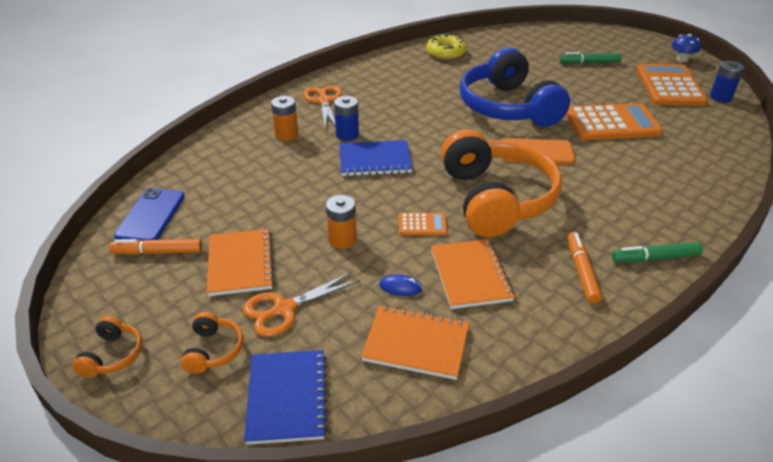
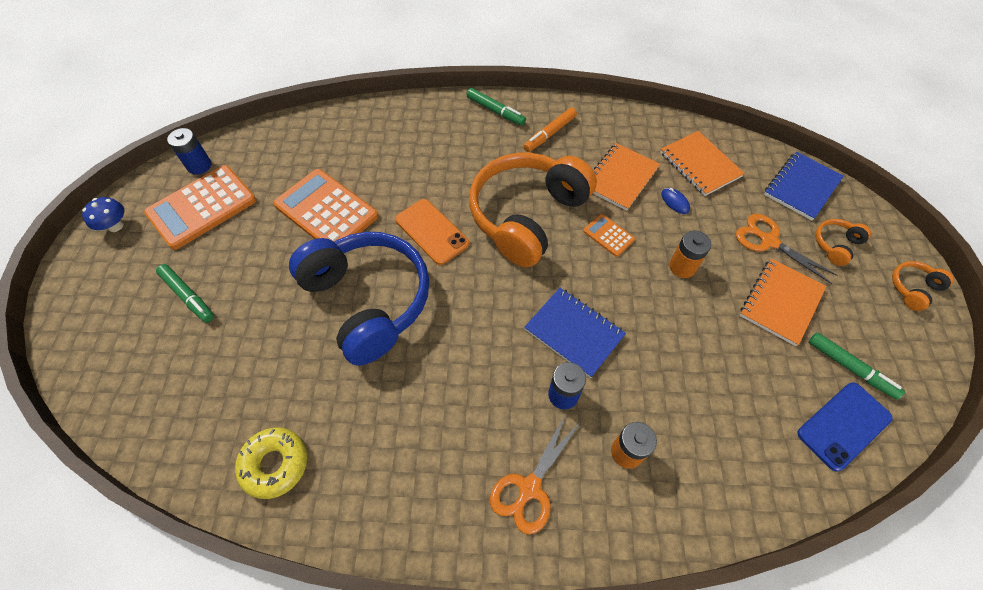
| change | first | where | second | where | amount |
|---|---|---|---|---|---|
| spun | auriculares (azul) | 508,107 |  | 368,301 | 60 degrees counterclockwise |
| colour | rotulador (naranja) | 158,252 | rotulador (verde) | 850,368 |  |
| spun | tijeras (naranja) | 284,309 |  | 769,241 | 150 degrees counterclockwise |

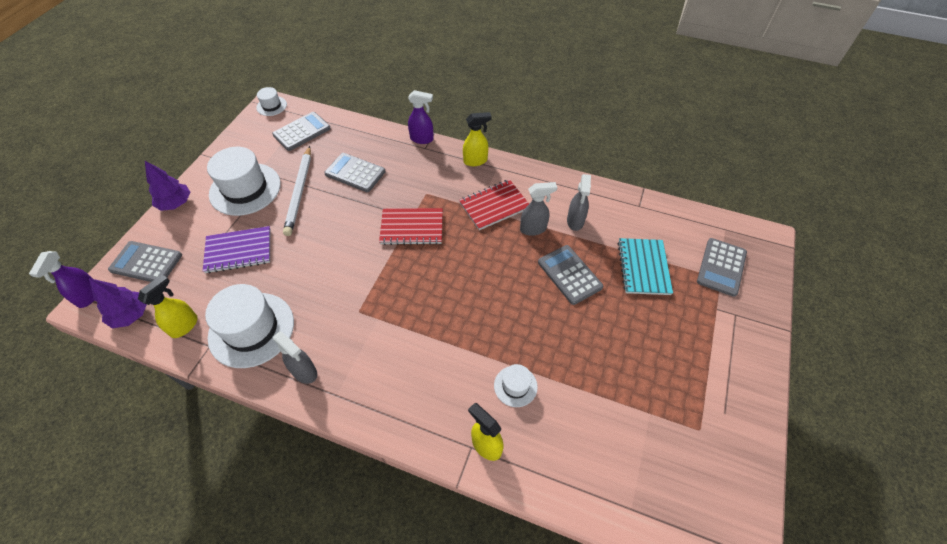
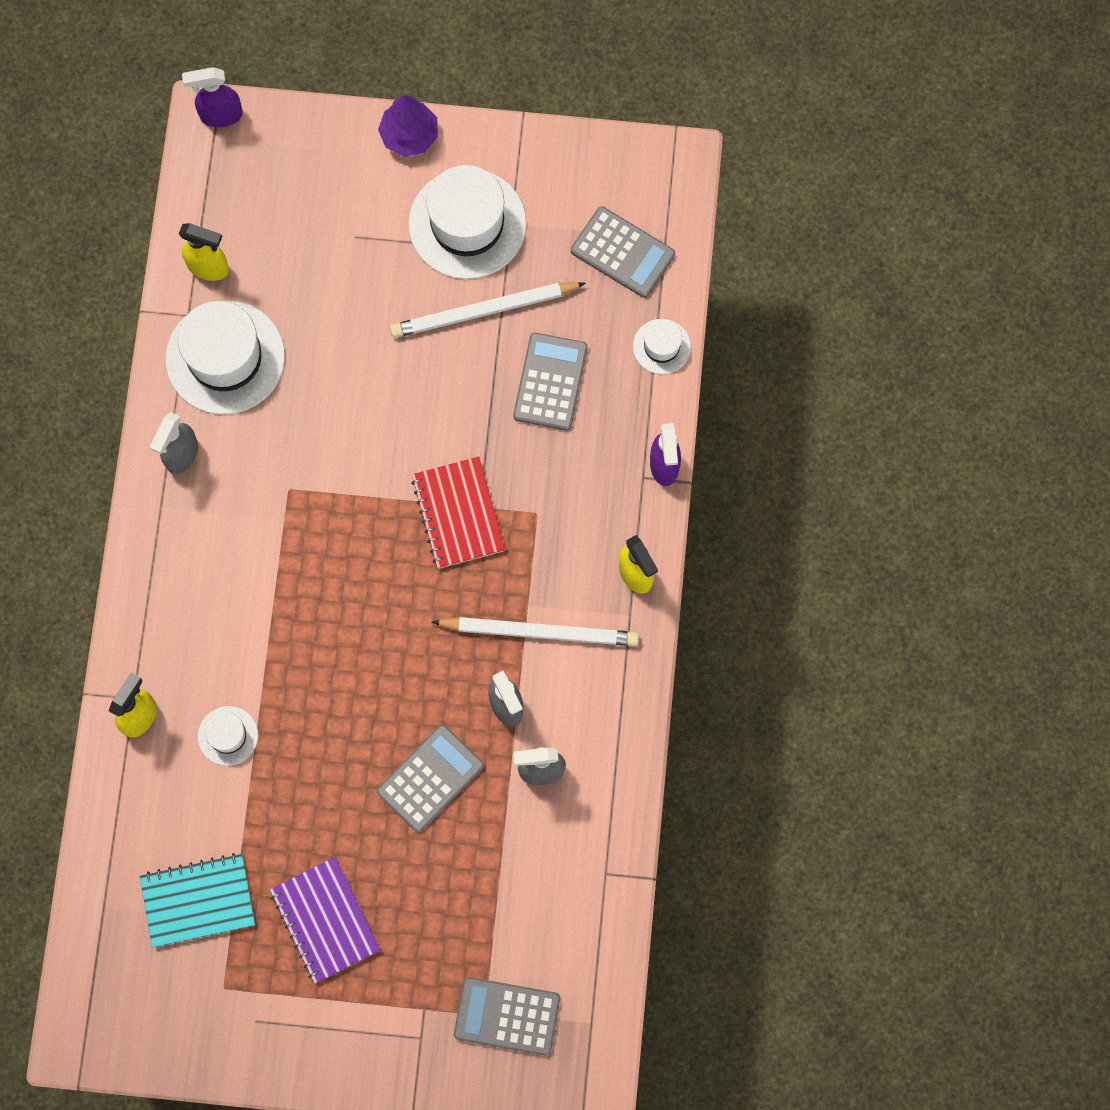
| change | first | where | second | where | amount |
|---|---|---|---|---|---|
| relocated | sombrero (blanco) | 271,106 |  | 661,346 |  |
| exchanged | cuaderno (rojo) | 494,206 | lápiz (blanco) | 539,631 |  |
| relocated | cuaderno (morado) | 239,251 |  | 325,920 |  |
| relocated | cuaderno (turquesa) | 643,267 |  | 198,901 |  |
| missing | calculadora (gris) | 146,263 |  |  |  |
| missing | árbol (morado) | 131,315 |  |  |  |

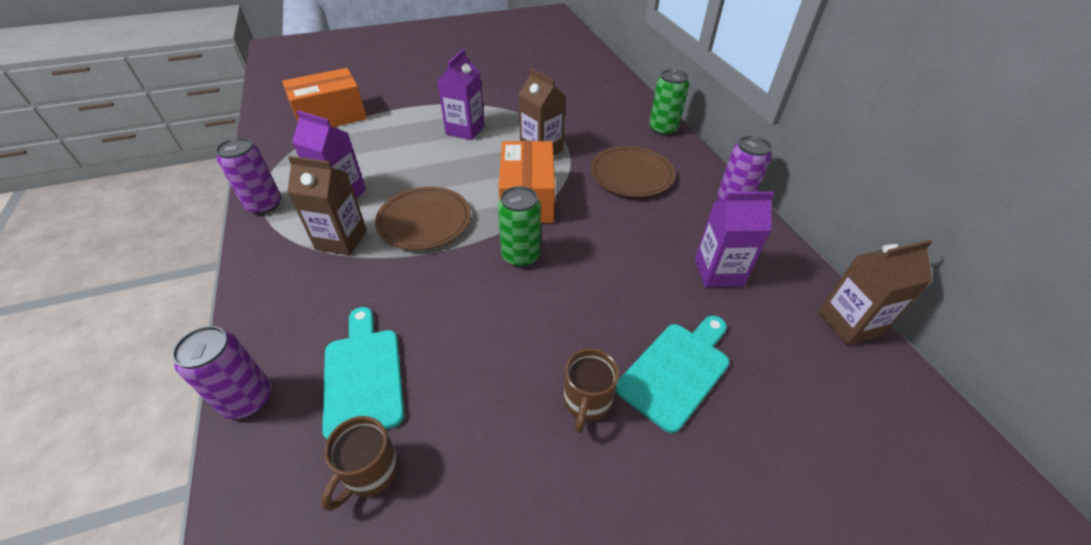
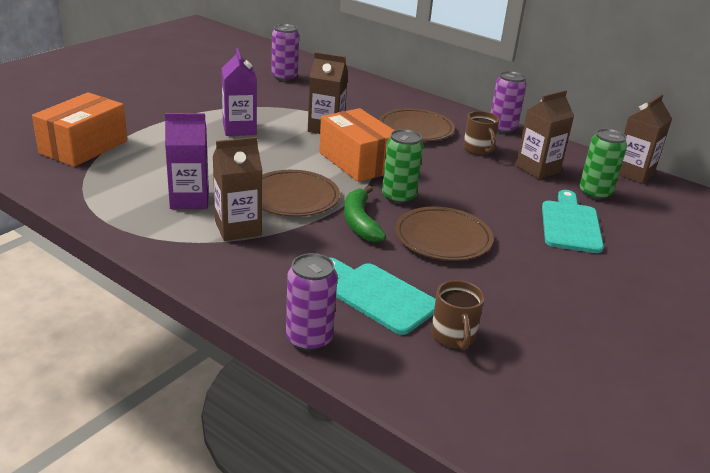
| change | first | where | second | where | amount |
|---|---|---|---|---|---|
| relocated | lata (verde) | 663,129 |  | 595,193 |  |
| relocated | lata (morado) | 264,205 |  | 284,77 |  |
| colour | cartón de leche (morado) | 718,272 | cartón de leche (marrón) | 537,169 |  |
| relocated | taza (marrón) | 586,402 |  | 478,150 |  |
| appeared |  |  | plátano (verde) | 360,222 |  |
| appeared |  |  | plato (marrón) | 443,238 |  |

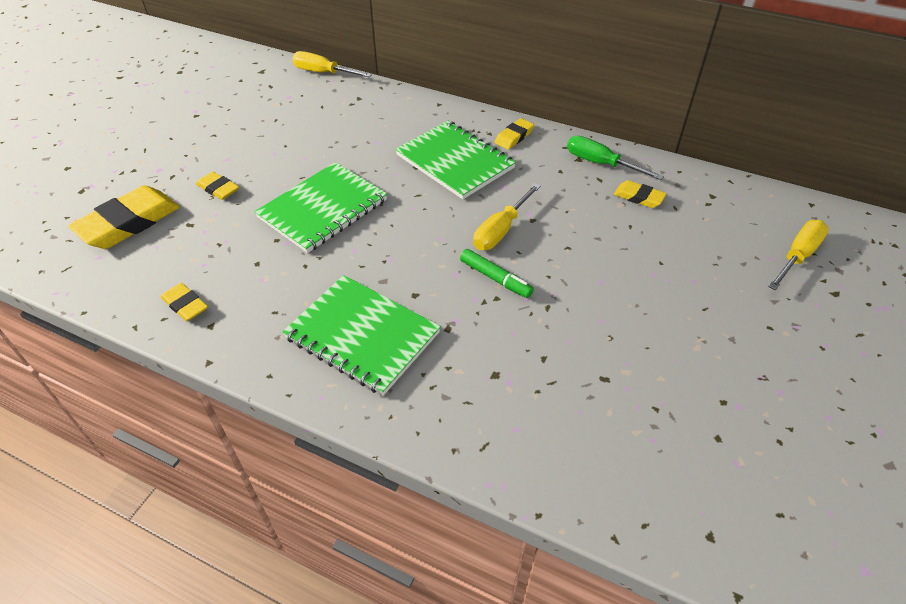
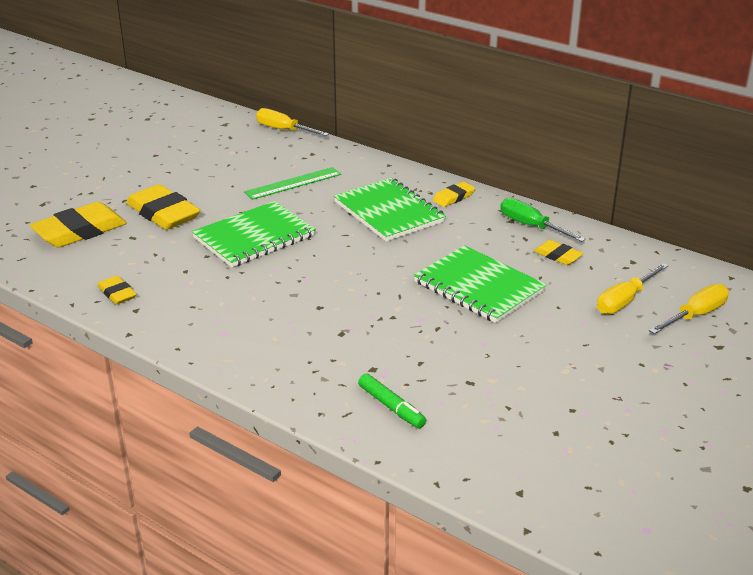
| change | first | where | second | where | amount |
|---|---|---|---|---|---|
| size | goma de borrar (amarillo) | 218,189 |  | 163,213 | x1.94 |
| relocated | destornillador (amarillo) | 501,230 |  | 624,301 |  |
| relocated | rotulador (verde) | 495,278 |  | 391,407 |  |
| relocated | cuaderno (verde) | 362,335 |  | 479,287 |  |
| appeared |  |  | regla (verde) | 293,183 |  |

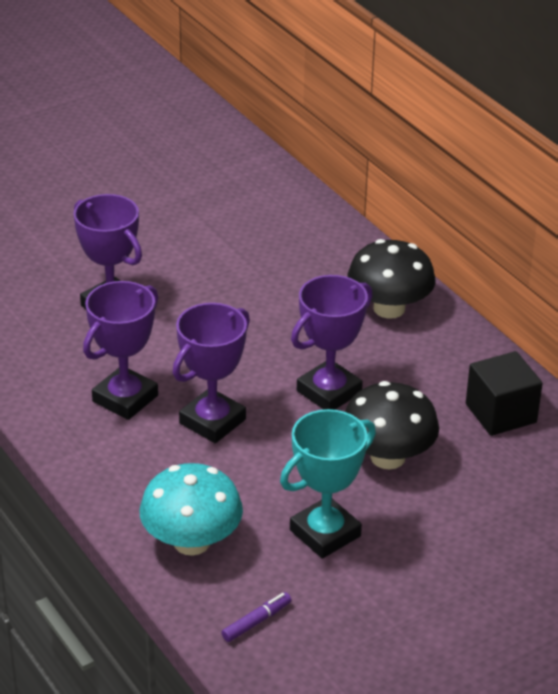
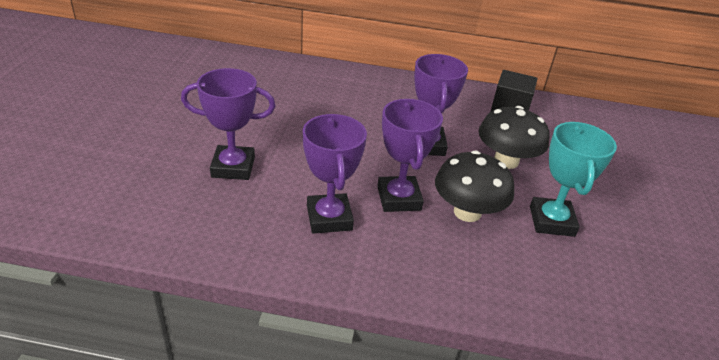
| change | first | where | second | where | amount |
|---|---|---|---|---|---|
| relocated | seta (negro) | 389,308 |  | 467,212 |  |
| missing | seta (turquesa) | 191,542 |  |  |  |
| missing | rotulador (morado) | 256,621 |  |  |  |

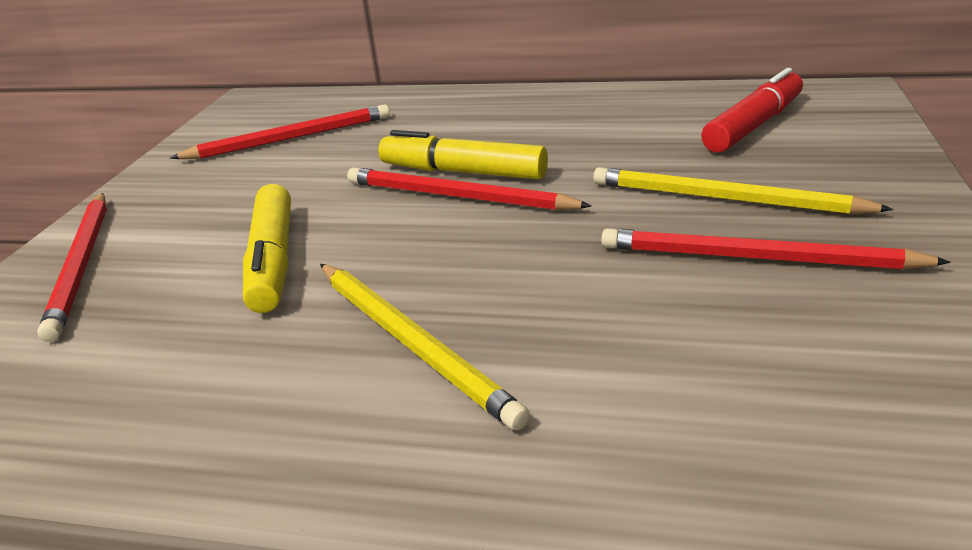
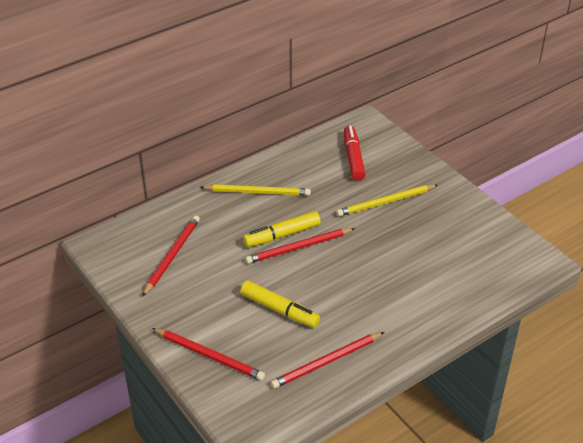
| change | first | where | second | where | amount |
|---|---|---|---|---|---|
| relocated | lápiz (rojo) | 755,258 |  | 326,362 |  |
| relocated | lápiz (amarillo) | 412,343 |  | 257,192 |  |

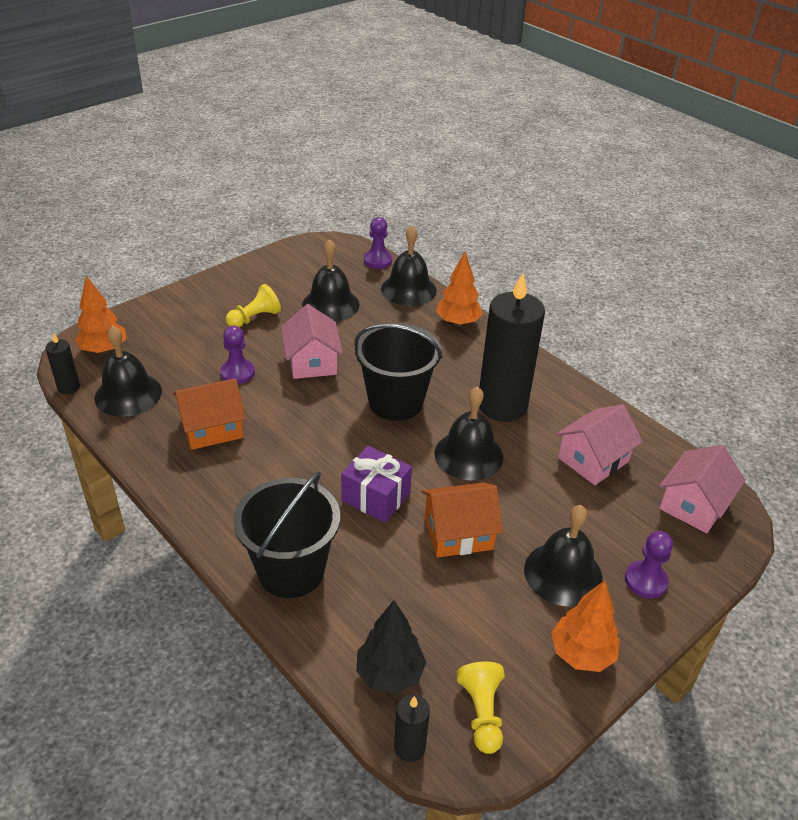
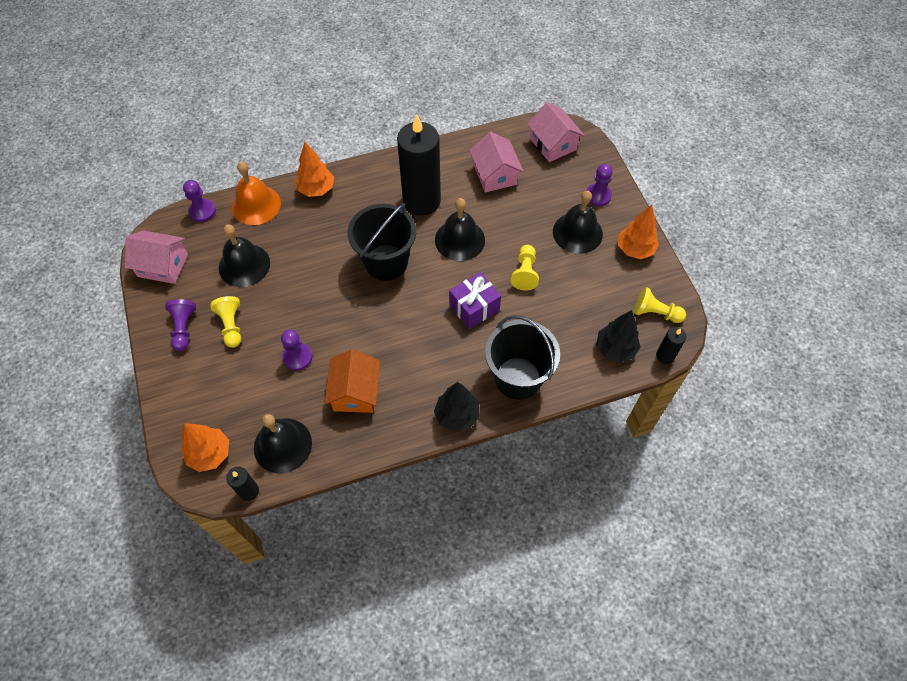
| change | first | where | second | where | amount |
|---|---|---|---|---|---|
| colour | campana (negro) | 408,289 | campana (naranja) | 256,205 |  |
| relocated | casa (rosa) | 312,361 |  | 163,265 |  |
| exchanged | casa (naranja) | 458,533 | peón (amarillo) | 525,273 |  |
| appeared |  |  | peón (morado) | 184,328 |  |
| appeared |  |  | árbol (negro) | 457,415 |  |

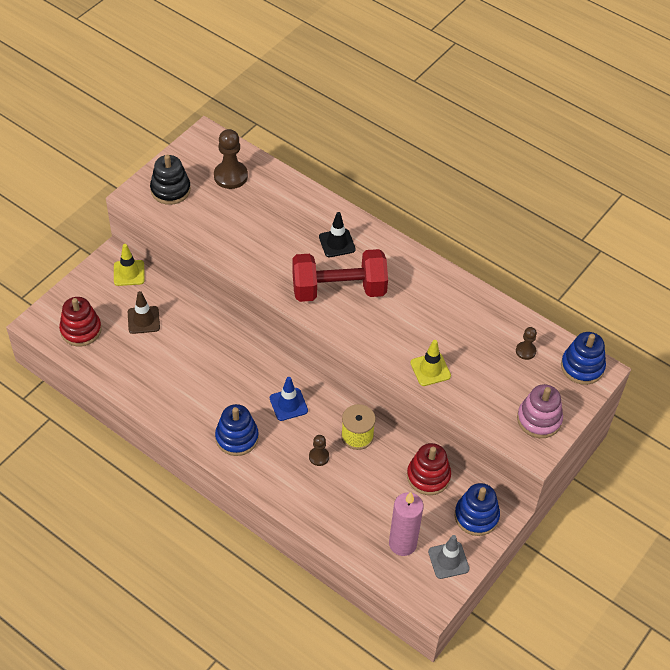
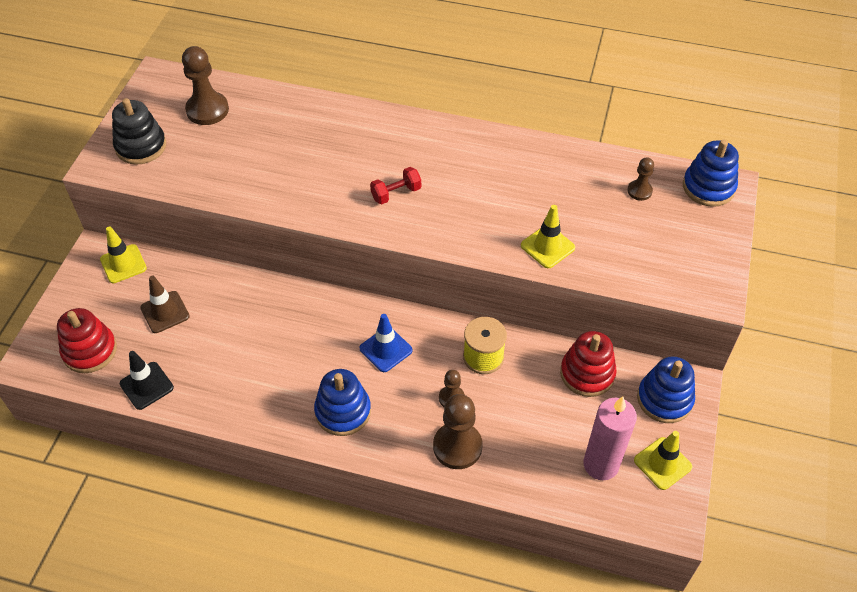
| change | first | where | second | where | amount |
|---|---|---|---|---|---|
| relocated | cono de tráfico (negro) | 337,243 |  | 146,386 |  |
| size | mancuerna (rojo) | 339,289 |  | 396,193 | x0.42 |
| missing | juguete apilable (rosa) | 539,419 |  |  |  |
| colour | cono de tráfico (gris) | 448,560 | cono de tráfico (amarillo) | 662,463 |  |
| appeared |  |  | peón (marrón) | 457,446 |  |

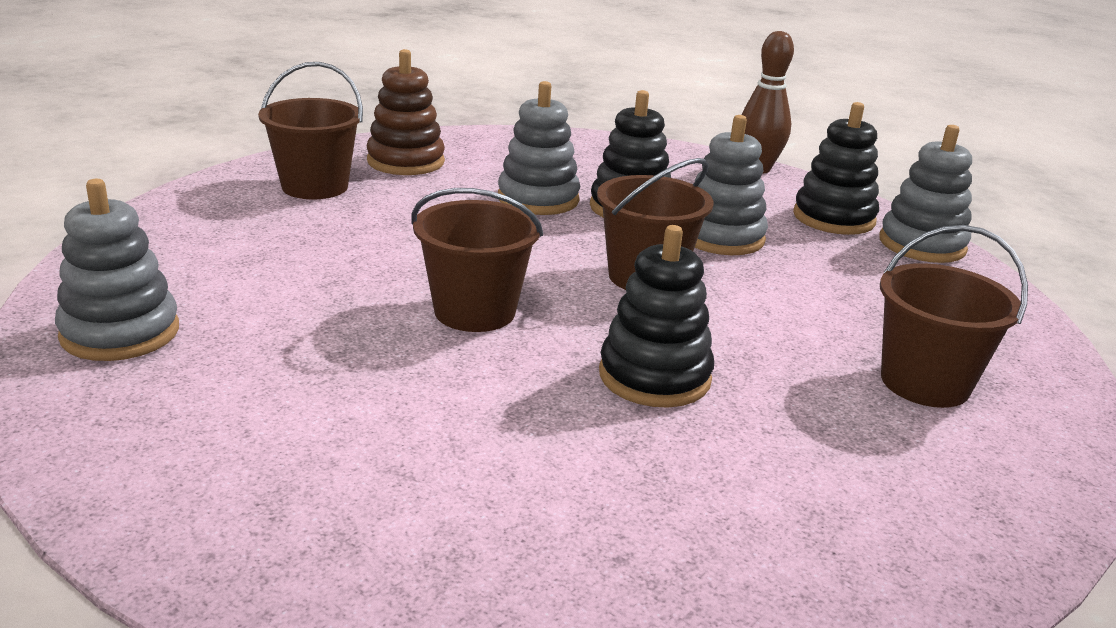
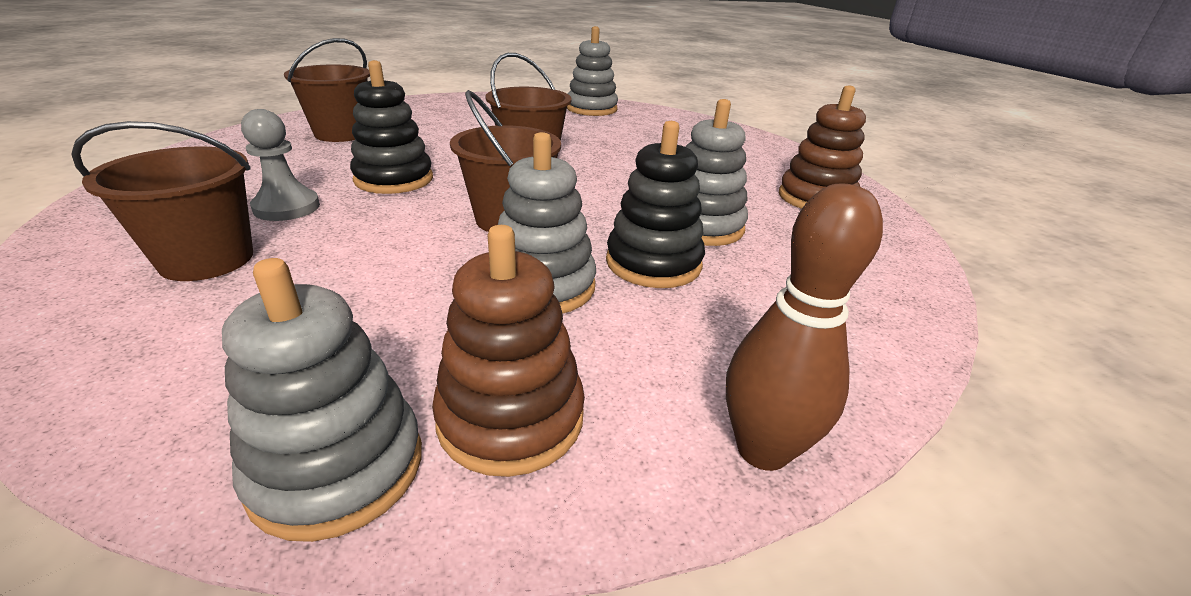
| change | first | where | second | where | amount |
|---|---|---|---|---|---|
| relocated | balde (marrón) | 315,186 |  | 341,134 |  |
| colour | juguete apilable (negro) | 833,218 | juguete apilable (marrón) | 511,418 |  |
| appeared |  |  | peón (gris) | 287,207 |  |

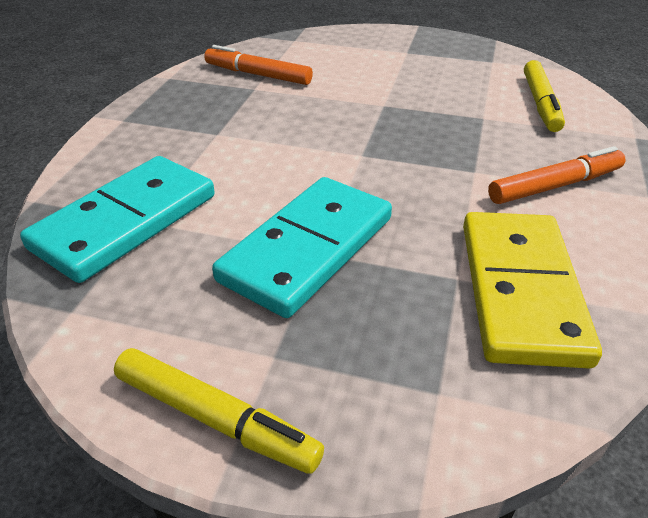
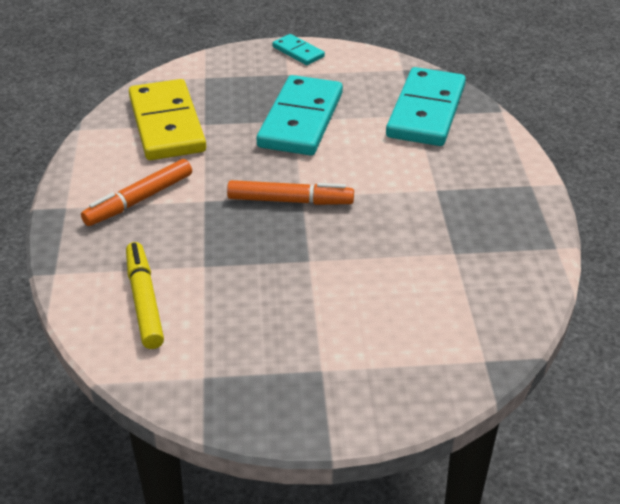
| change | first | where | second | where | amount |
|---|---|---|---|---|---|
| relocated | rotulador (naranja) | 258,75 |  | 290,201 |  |
| exchanged | rotulador (amarillo) | 215,418 | ficha de dominó (turquesa) | 298,52 |  |

